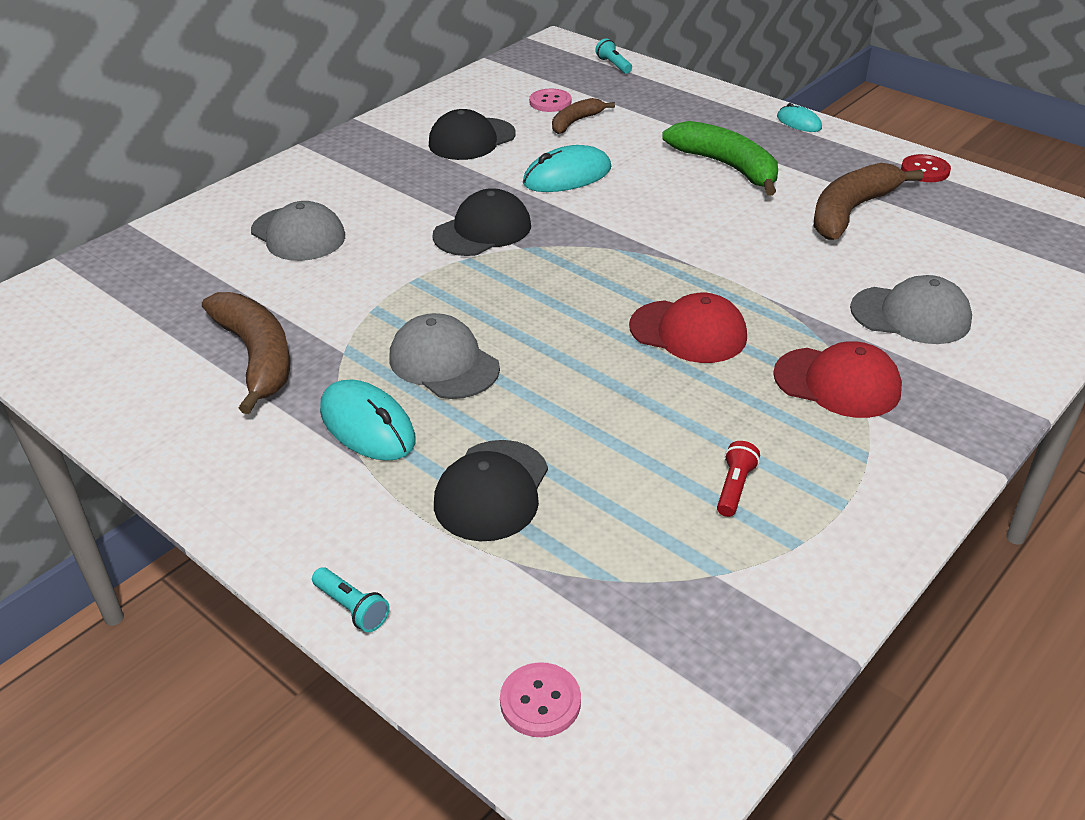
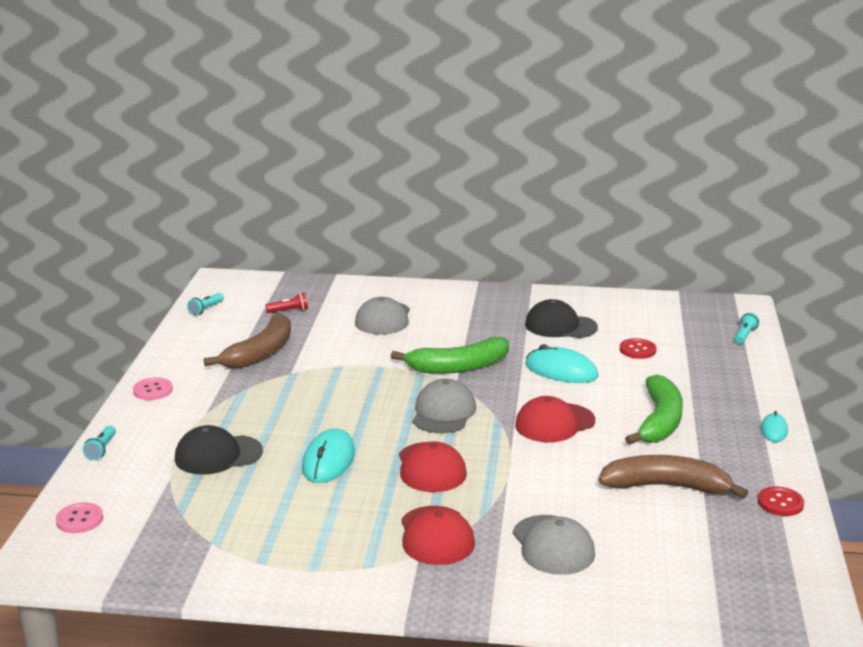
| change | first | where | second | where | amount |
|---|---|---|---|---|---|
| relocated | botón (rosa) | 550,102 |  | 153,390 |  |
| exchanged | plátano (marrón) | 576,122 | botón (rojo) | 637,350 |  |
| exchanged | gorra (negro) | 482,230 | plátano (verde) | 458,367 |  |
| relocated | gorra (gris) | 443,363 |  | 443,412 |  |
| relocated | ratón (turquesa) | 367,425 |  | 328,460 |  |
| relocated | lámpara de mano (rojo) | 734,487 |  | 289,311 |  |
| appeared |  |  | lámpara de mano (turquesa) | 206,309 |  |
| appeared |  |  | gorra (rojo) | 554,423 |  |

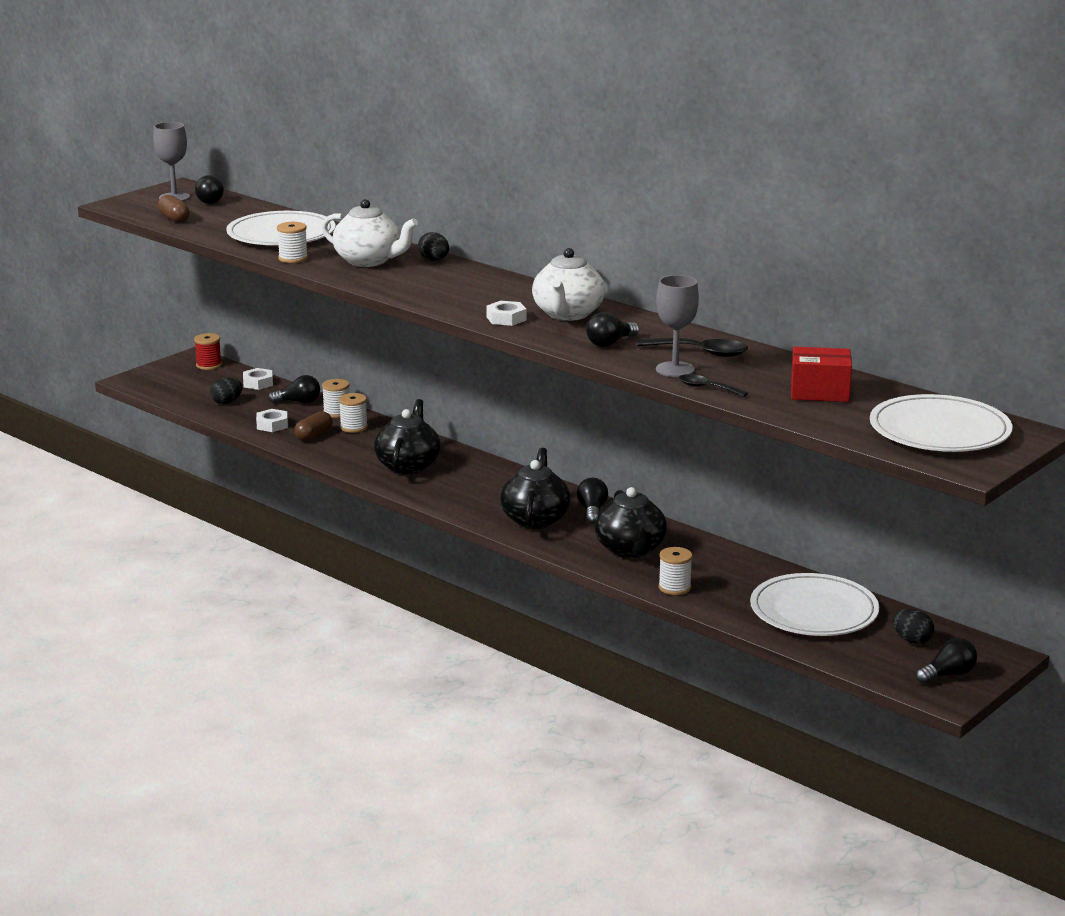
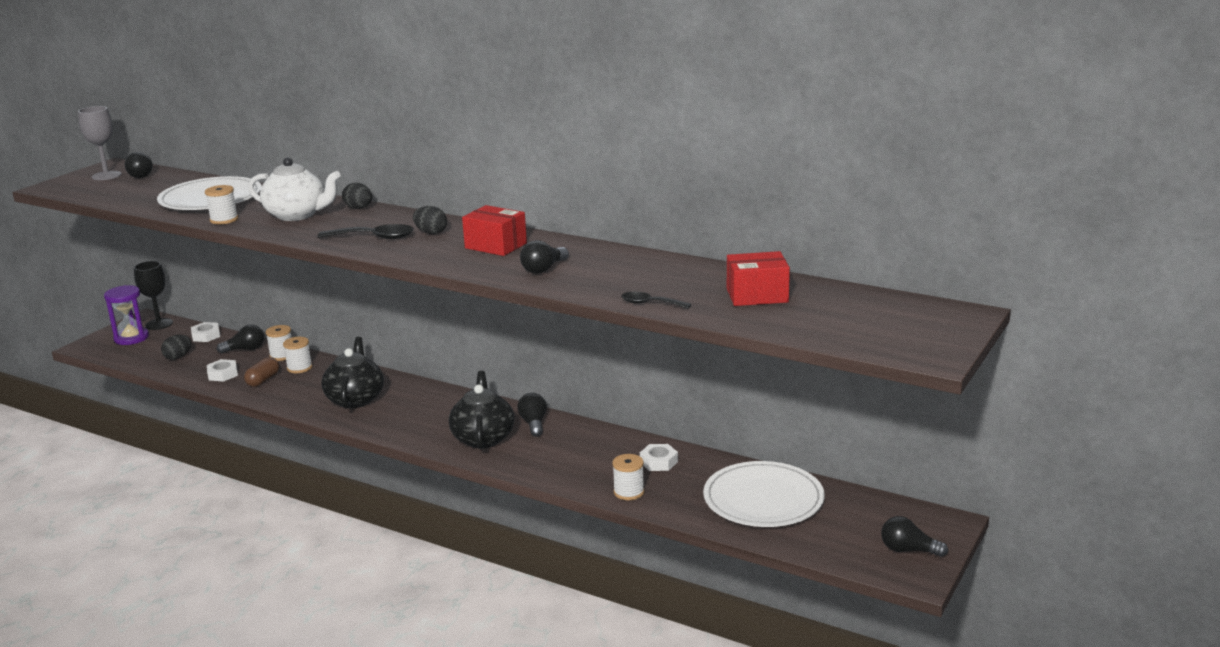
| change | first | where | second | where | amount |
|---|---|---|---|---|---|
| missing | cápsula (marrón) | 174,219 |  |  |  |
| exchanged | tetera (blanco) | 567,314 | caja (rojo) | 495,246 |  |
| missing | copa (gris) | 675,369 |  |  |  |
| relocated | tuerca (blanco) | 506,318 |  | 658,462 |  |
| exchanged | carrete (rojo) | 209,365 | copa (negro) | 159,324 |  |
| relocated | cuchara (negro) | 701,352 |  | 374,238 |  |
| missing | plato (blanco) | 939,430 |  |  |  |
| missing | tetera (negro) | 630,550 |  |  |  |
| relocated | huevo (negro) | 912,640 |  | 431,233 |  |
| spun | bombilla (negro) | 948,674 |  | 908,550 | 120 degrees counterclockwise |
| appeared |  |  | reloj de arena (morado) | 131,338 |  |

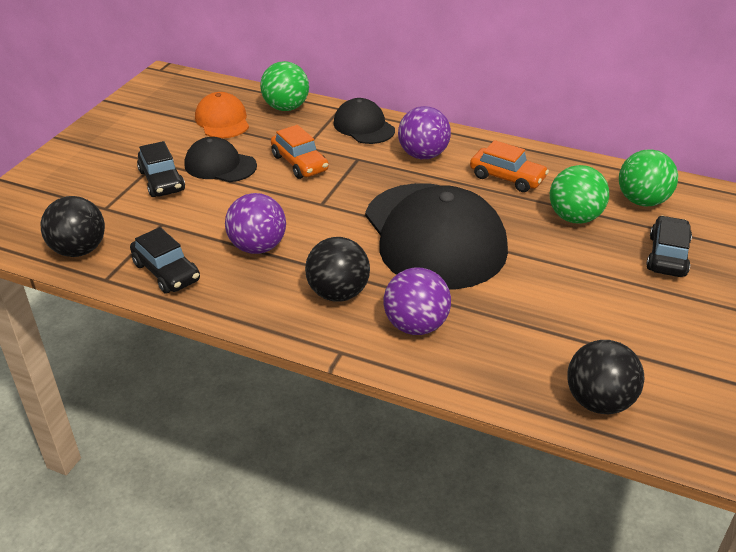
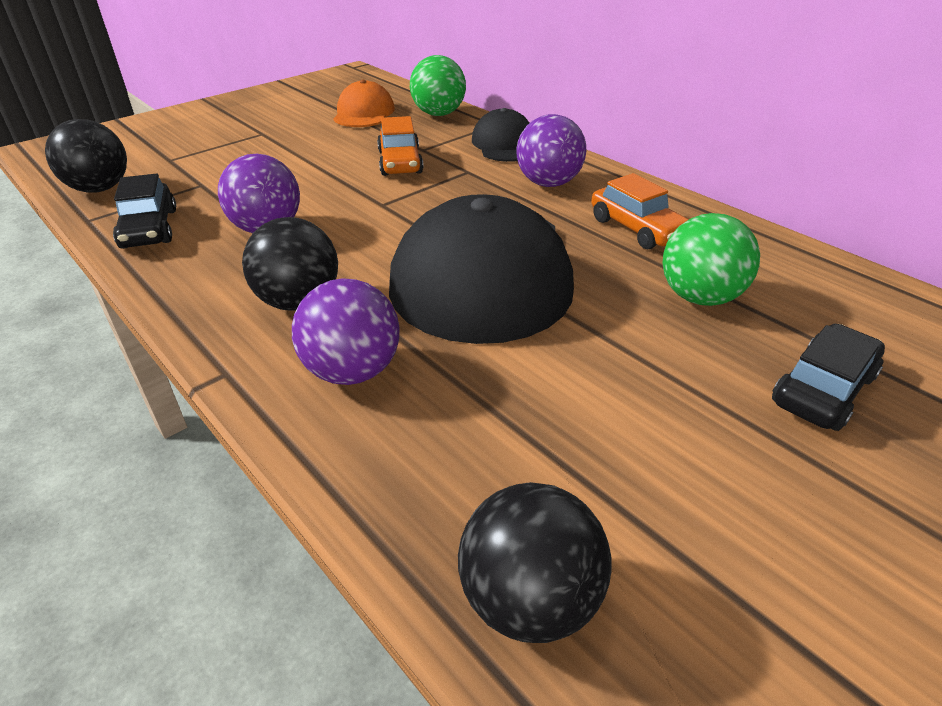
| change | first | where | second | where | amount |
|---|---|---|---|---|---|
| missing | gorra (negro) | 220,165 |  |  |  |
| missing | coche (negro) | 162,181 |  |  |  |
| missing | pelota (verde) | 642,201 |  |  |  |

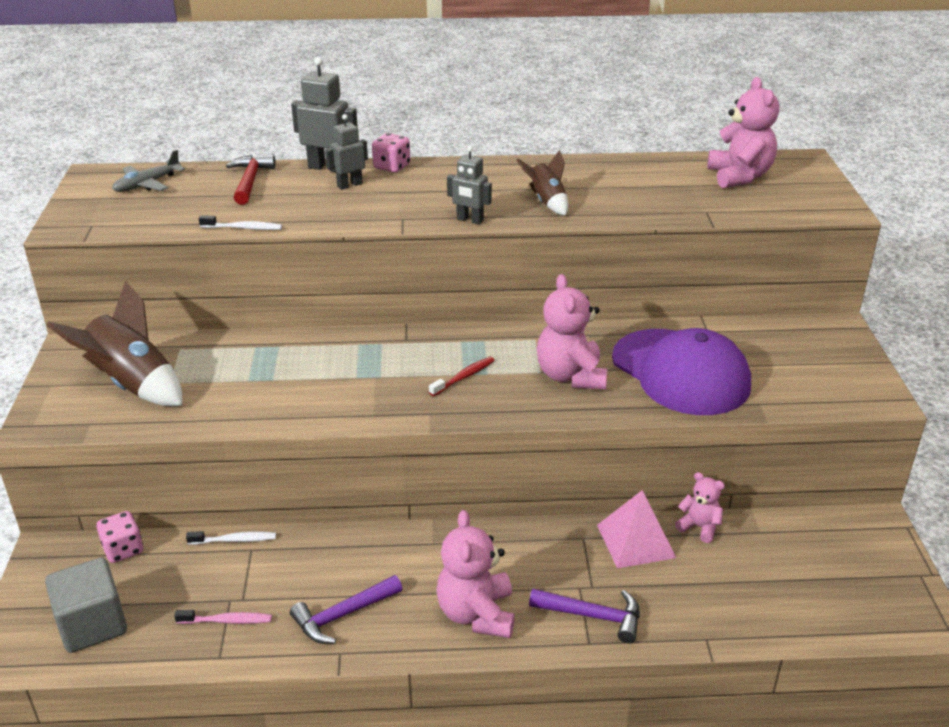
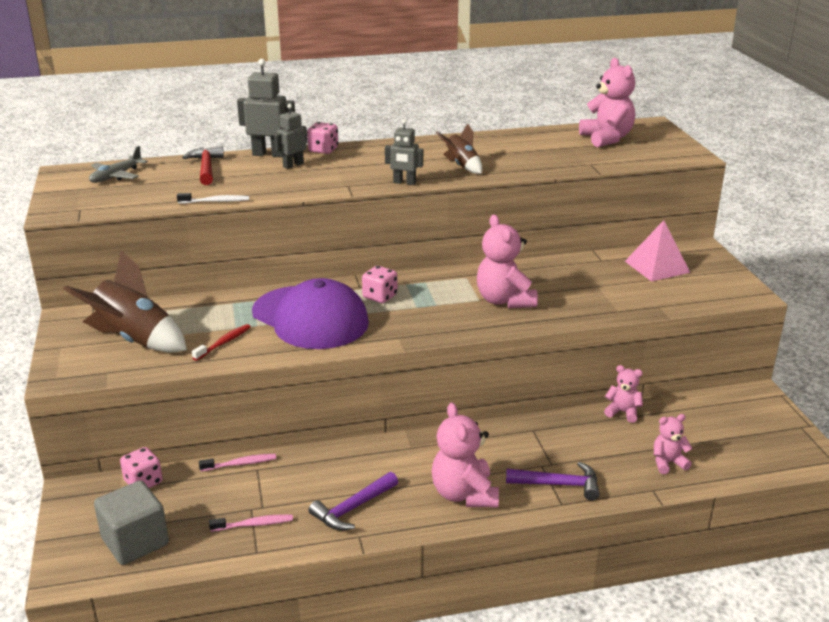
| change | first | where | second | where | amount |
|---|---|---|---|---|---|
| relocated | gorra (morado) | 680,372 |  | 310,318 |  |
| relocated | cepillo de dientes (rojo) | 464,377 |  | 224,343 |  |
| relocated | pirámide (rosa) | 635,541 |  | 657,266 |  |
| colour | cepillo de dientes (blanco) | 235,540 | cepillo de dientes (rosa) | 240,464 |  |
| appeared |  |  | dado (rosa) | 380,297 |  |
| appeared |  |  | osito (rosa) | 668,463 |  |

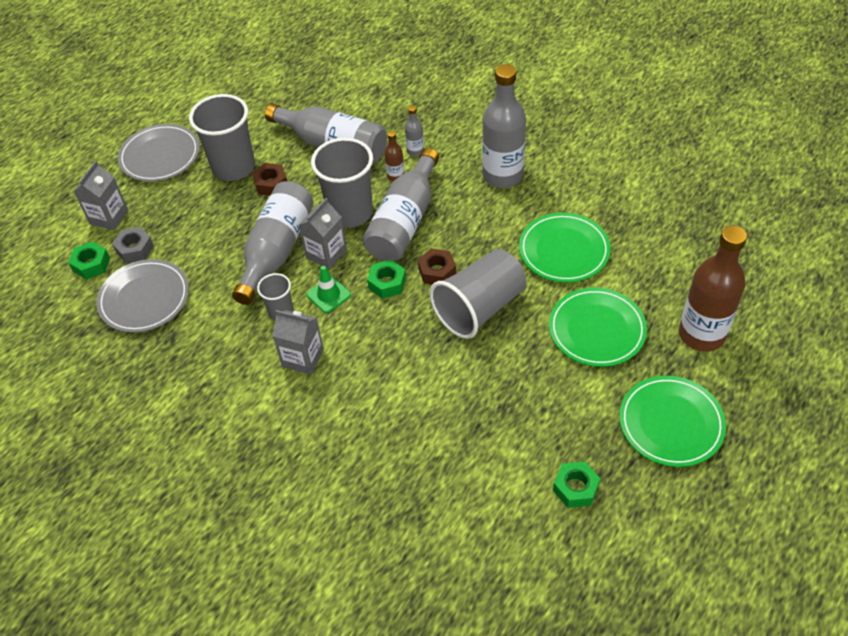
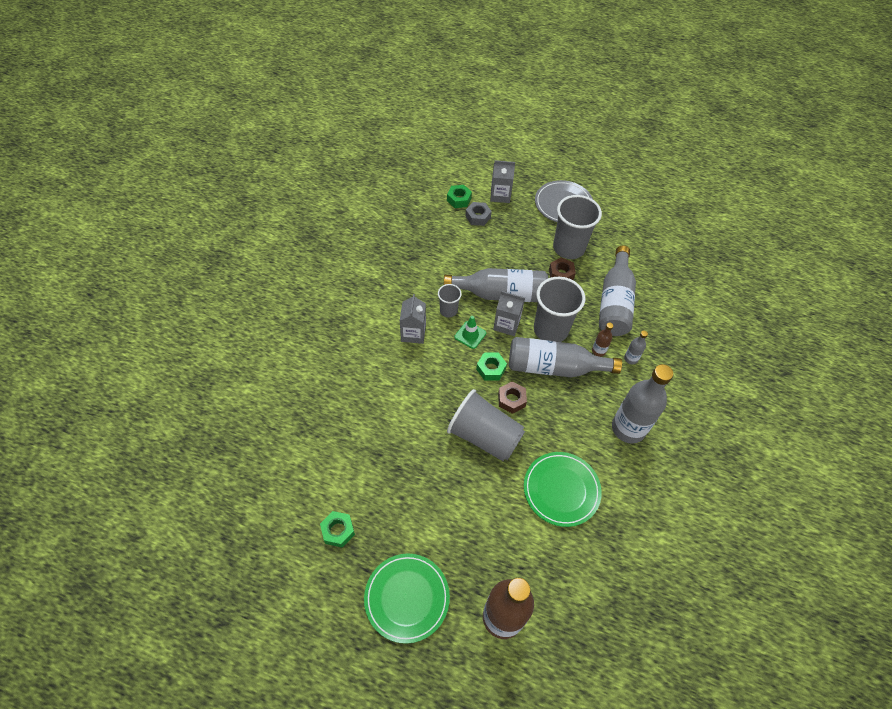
| change | first | where | second | where | amount |
|---|---|---|---|---|---|
| missing | plato (gris) | 144,299 |  |  |  |
| missing | plato (verde) | 596,330 |  |  |  |

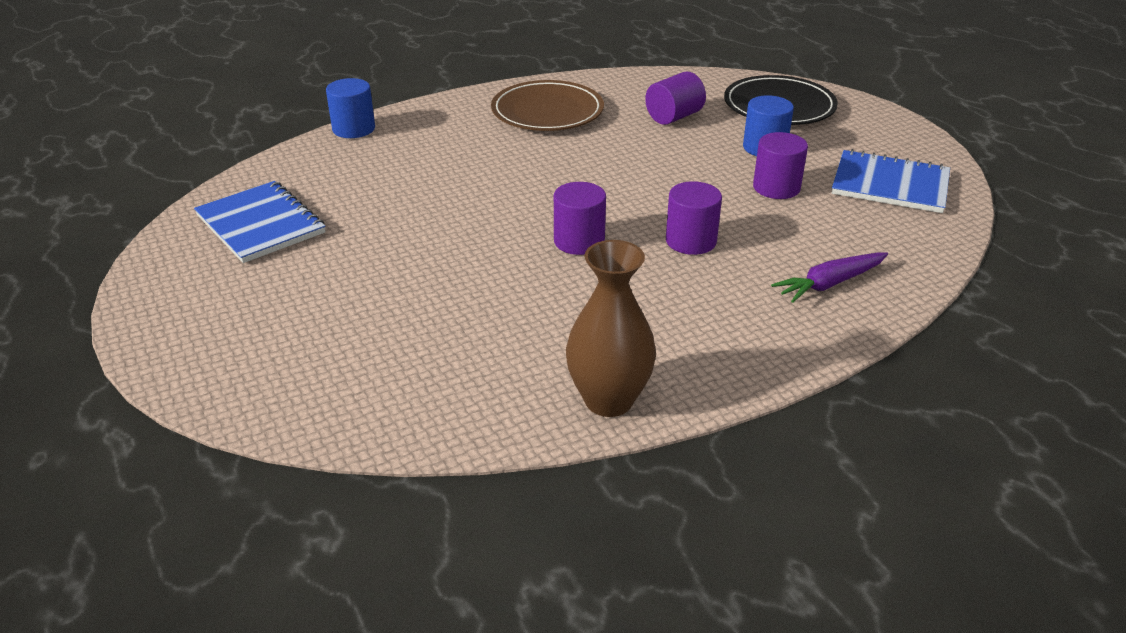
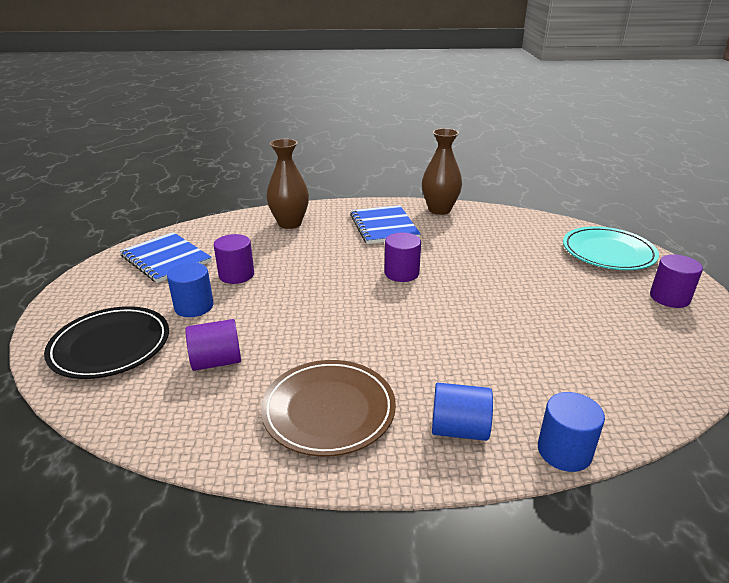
| change | first | where | second | where | amount |
|---|---|---|---|---|---|
| relocated | cuaderno (azul) | 261,224 |  | 383,226 |  |
| relocated | cilindro (morado) | 691,241 |  | 669,298 |  |
| exchanged | zanahoria (morado) | 830,284 | florero (marrón) | 289,223 |  |
| appeared |  |  | plato (turquesa) | 608,252 |  |
| appeared |  |  | cilindro (azul) | 459,429 |  |

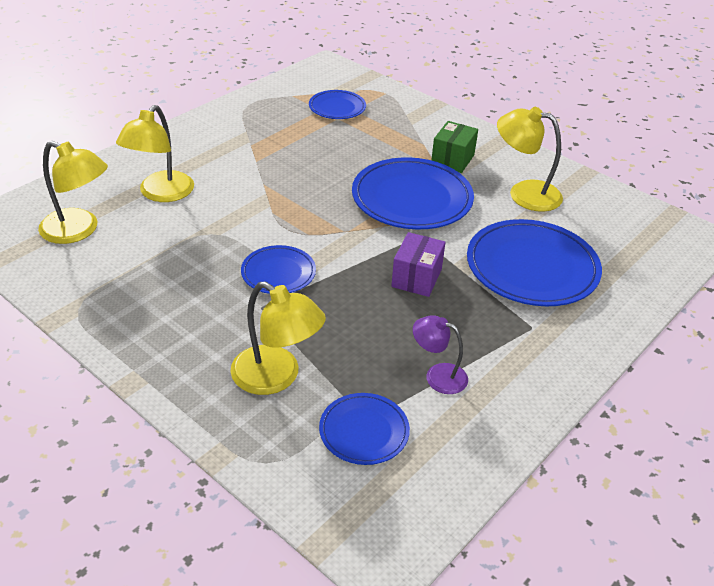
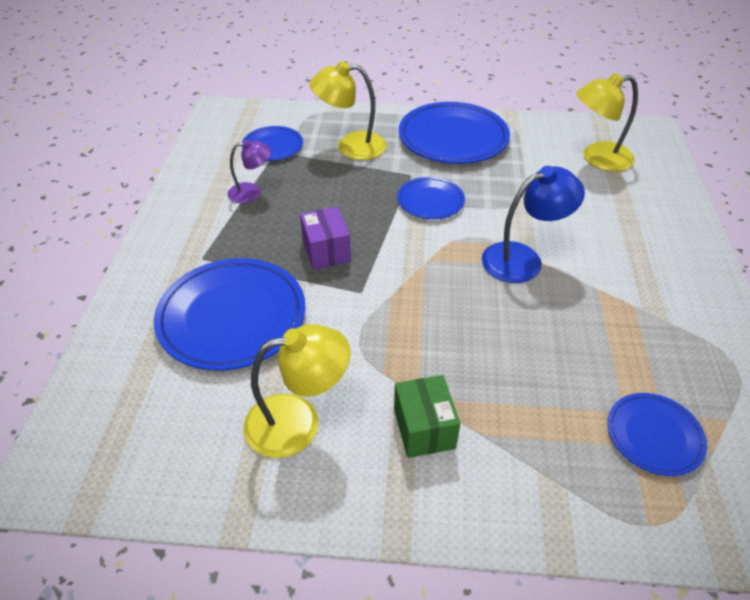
| change | first | where | second | where | amount |
|---|---|---|---|---|---|
| missing | lámpara (amarillo) | 161,194 |  |  |  |
| relocated | plato (azul) | 412,198 |  | 453,137 |  |
| appeared |  |  | lámpara (azul) | 523,259 |  |

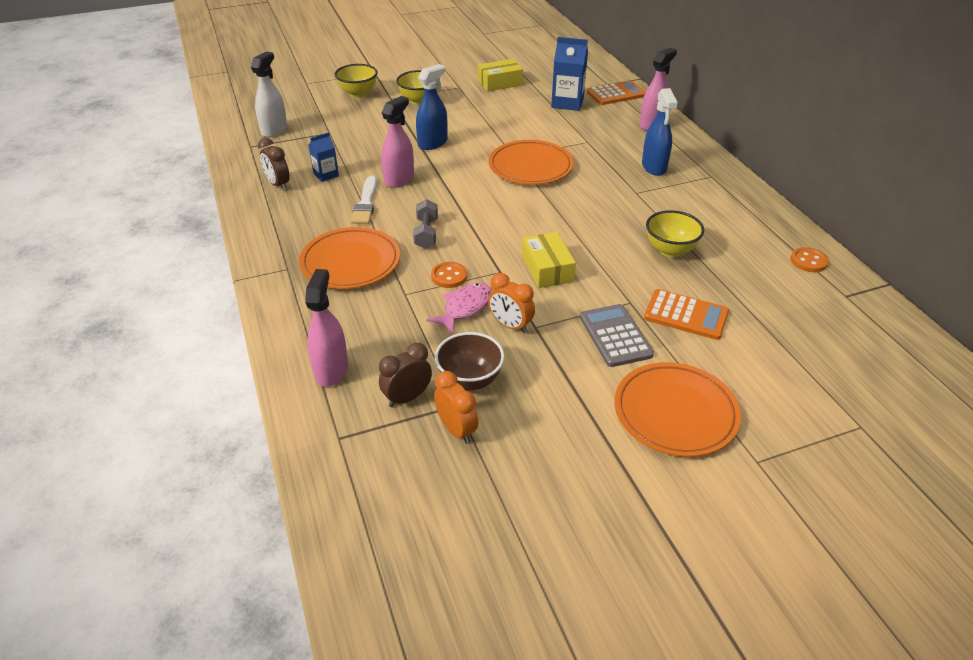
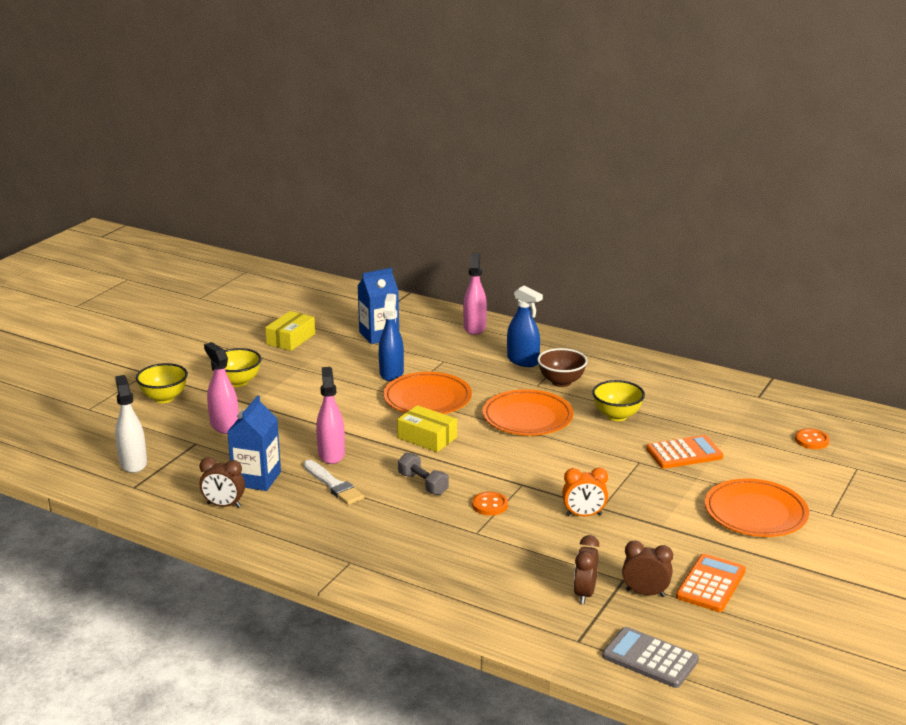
| change | first | where | second | where | amount |
|---|---|---|---|---|---|
| relocated | pulverizador (azul) | 432,143 |  | 391,373 |  |
| relocated | calculadora (naranja) | 616,94 |  | 710,584 |  |
| size | cartón de leche (azul) | 326,175 |  | 256,479 | x1.71 |
| relocated | plato (naranja) | 350,262 |  | 527,417 |  |
| relocated | caja (amarillo) | 547,269 |  | 427,438 |  |
| relocated | botón (naranja) | 808,261 |  | 811,440 |  |
| relocated | pulverizador (rosa) | 331,370 |  | 224,426 |  |
| missing | pez (rosa) | 465,308 |  |  |  |
| relocated | calculadora (gris) | 615,336 |  | 650,658 |  |
| relocated | cuenco (marrón) | 470,380 |  | 561,382 |  |
| colour | despertador (naranja) | 456,430 | despertador (marrón) | 645,593 |  |

